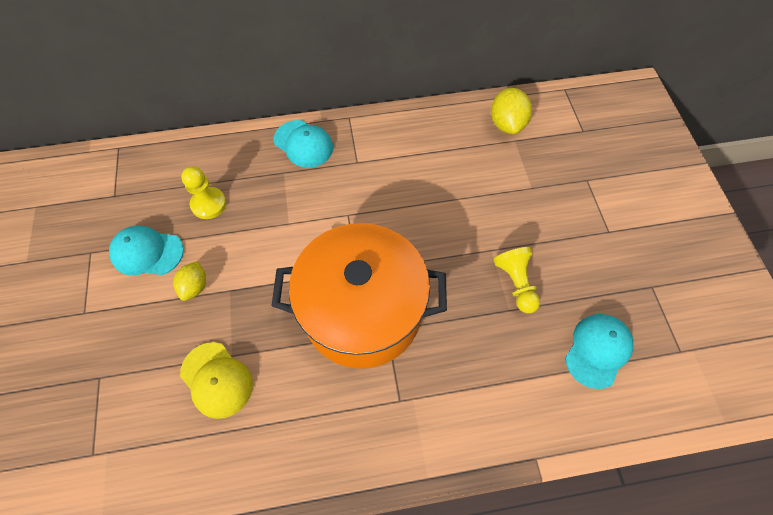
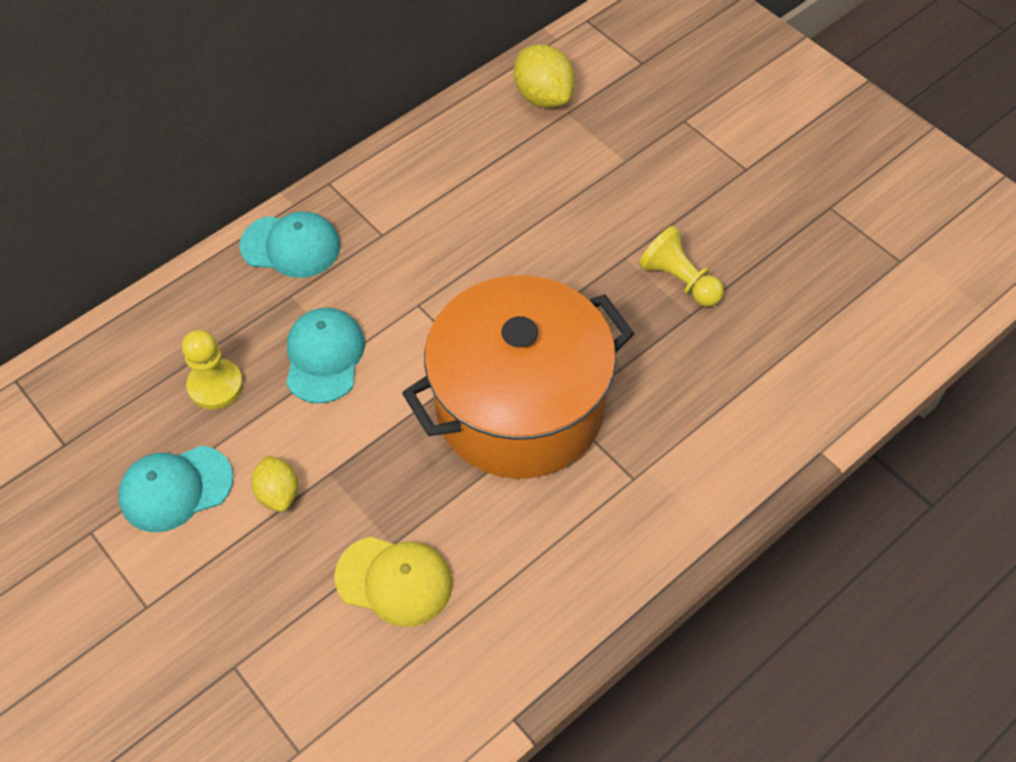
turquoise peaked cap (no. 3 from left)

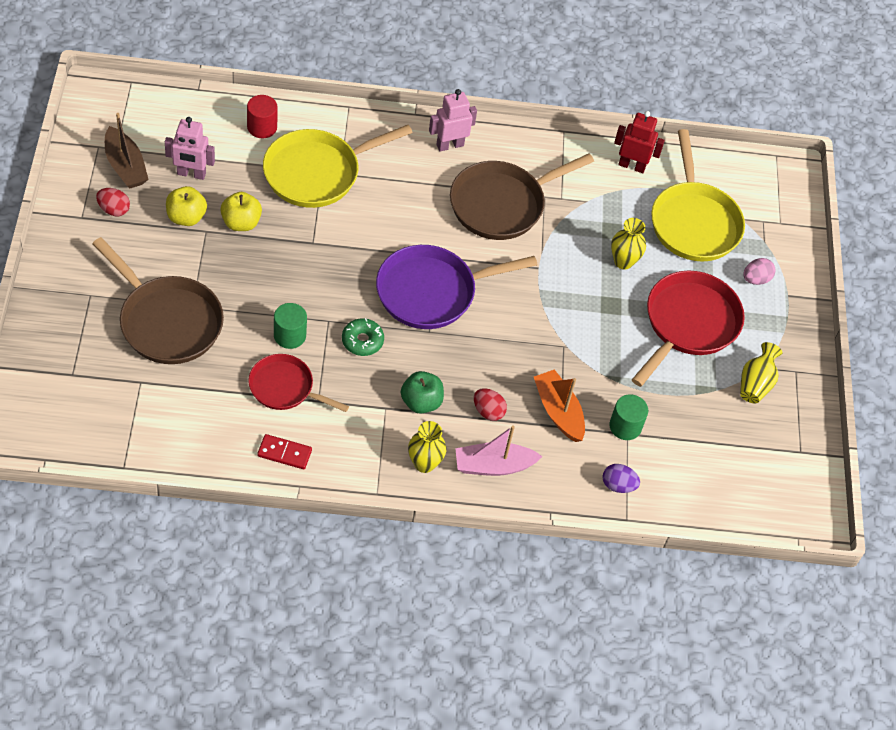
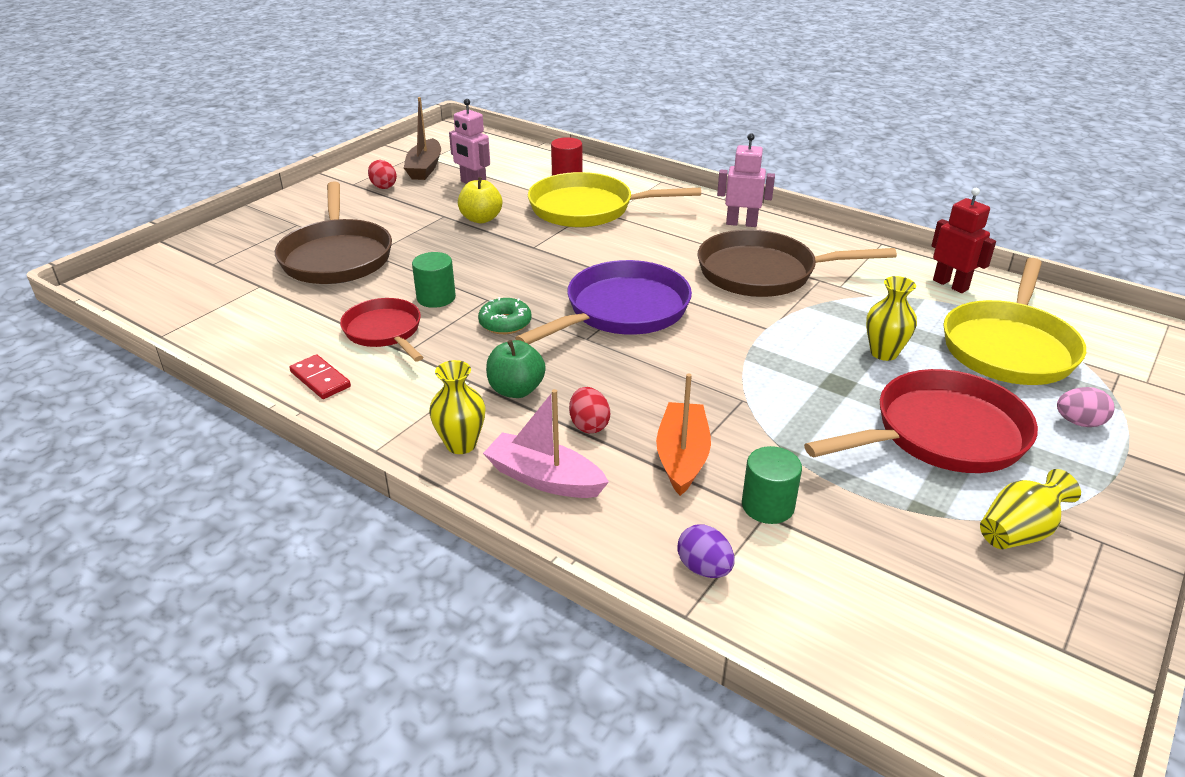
bright yellow toy apple (no. 1 from left in the first image)
purple skillet

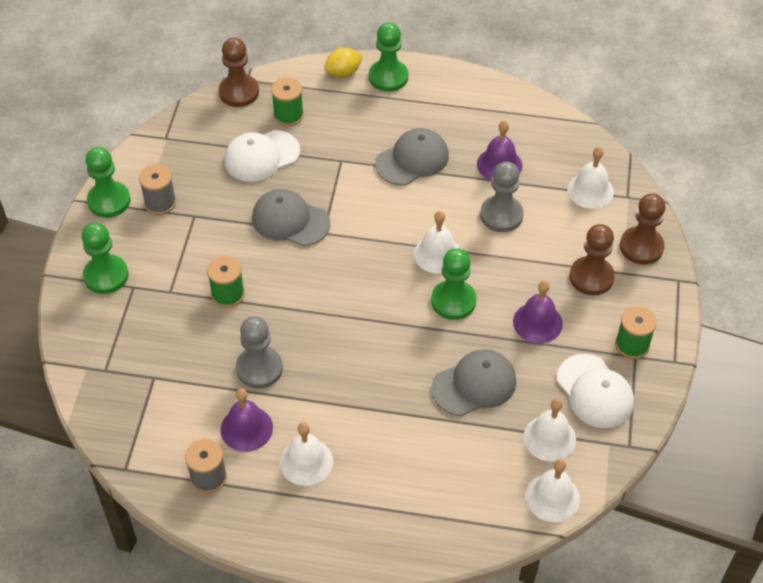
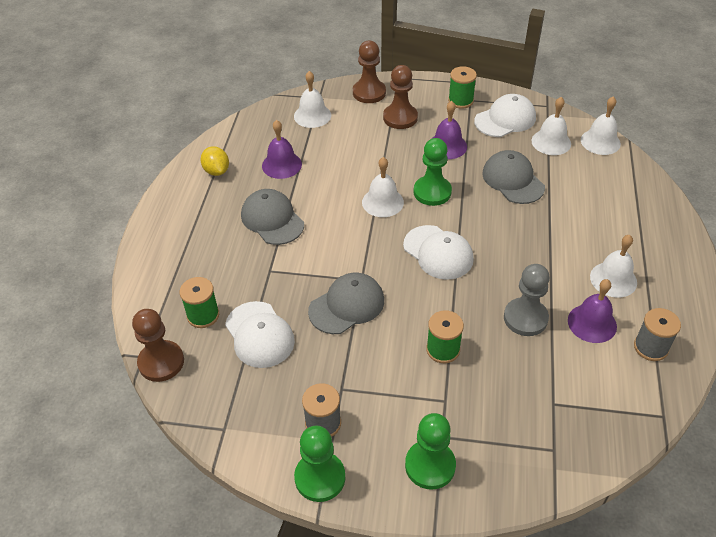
emerald chess pawn (no. 3 from left in the first image)
bright yellow citrus fruit
ash-grey chess pawn (no. 2 from left in the first image)
ash-grey peaked cap (no. 2 from left)
white peaked cap (no. 2 from left)

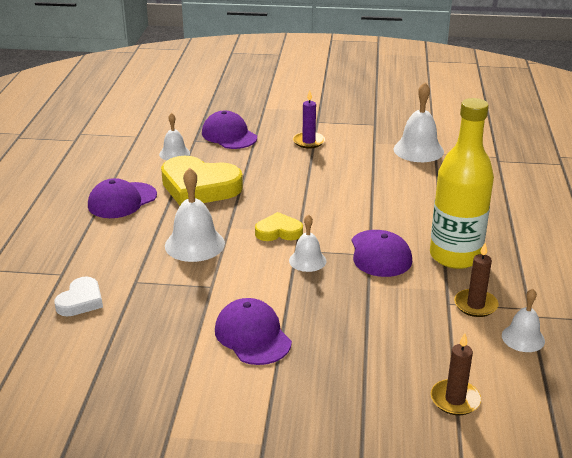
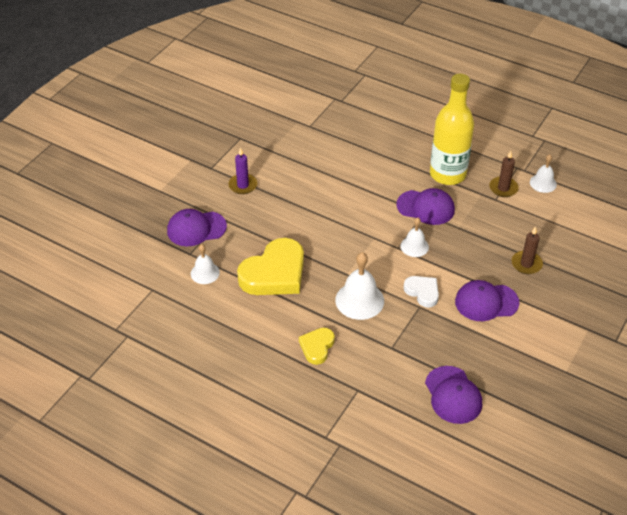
white school bell (no. 4 from left in the first image)
purple peaked cap (no. 3 from left)
bright yellow heart (no. 2 from left)
white heart
brown candle (no. 2 from left)

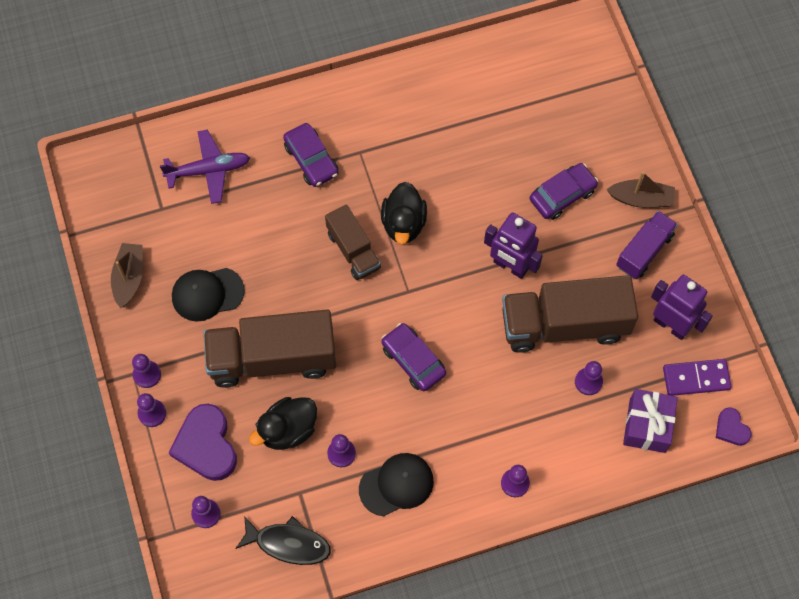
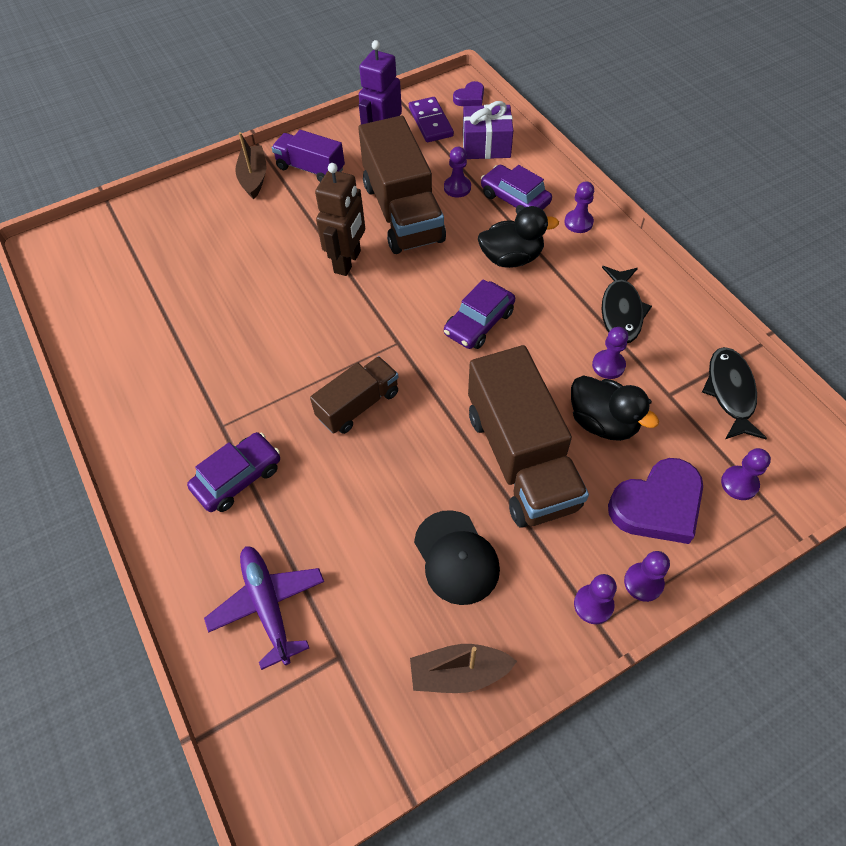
purple car (no. 3 from left)
jet-black rubber duck (no. 1 from left)
brown robot figure
jet-black fish (no. 1 from left)

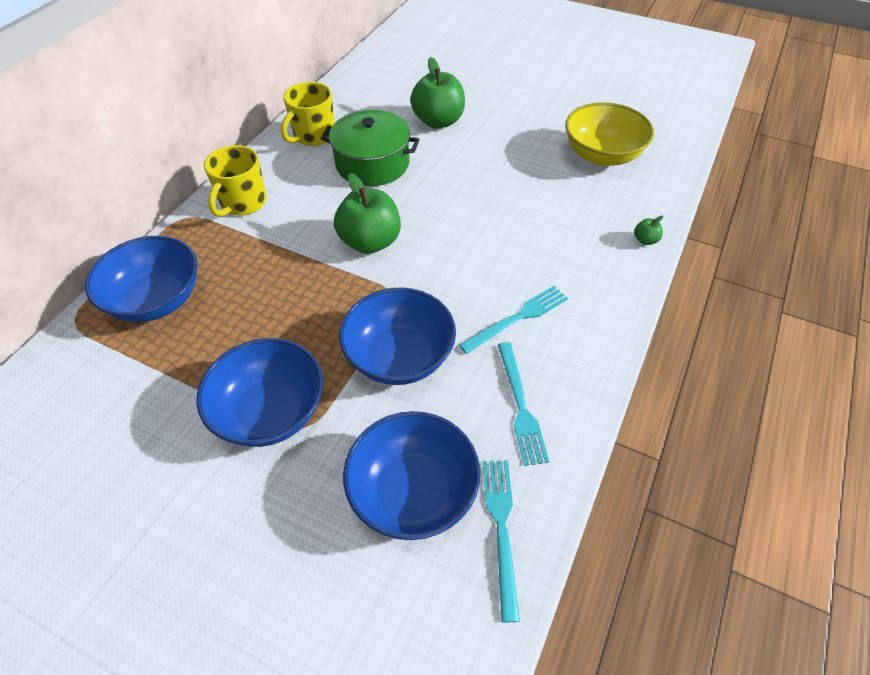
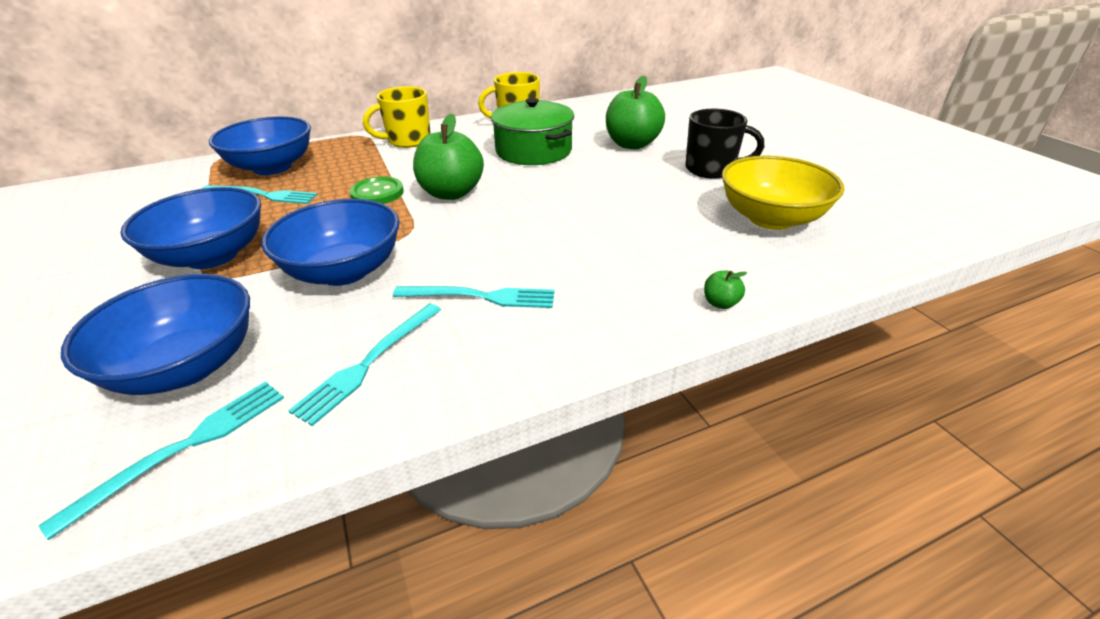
jet-black tea mug
emerald shirt button
turquoise dinner fork (no. 2 from left)

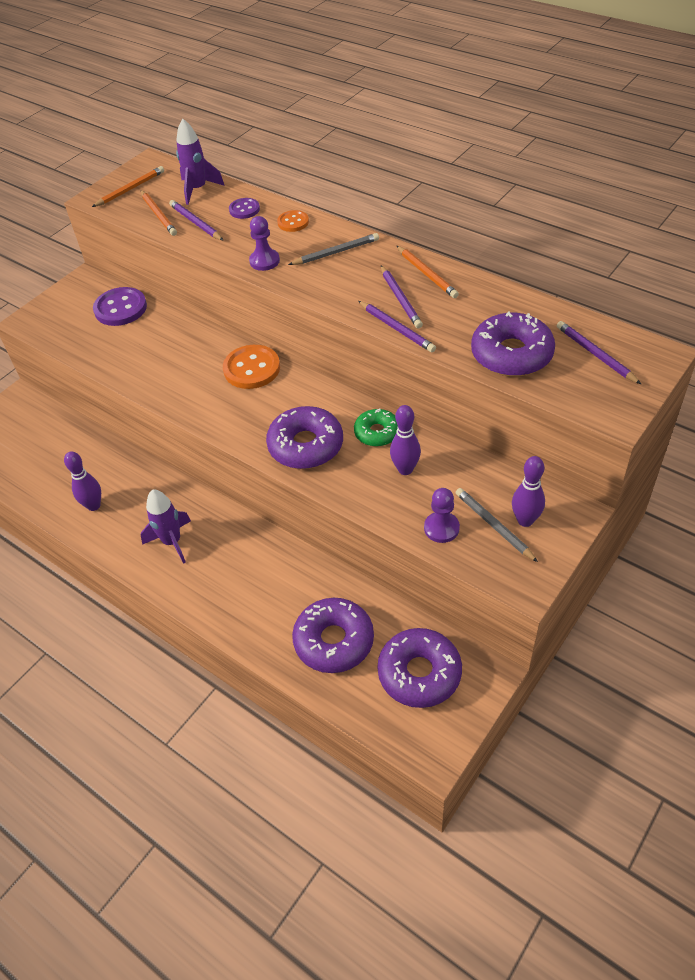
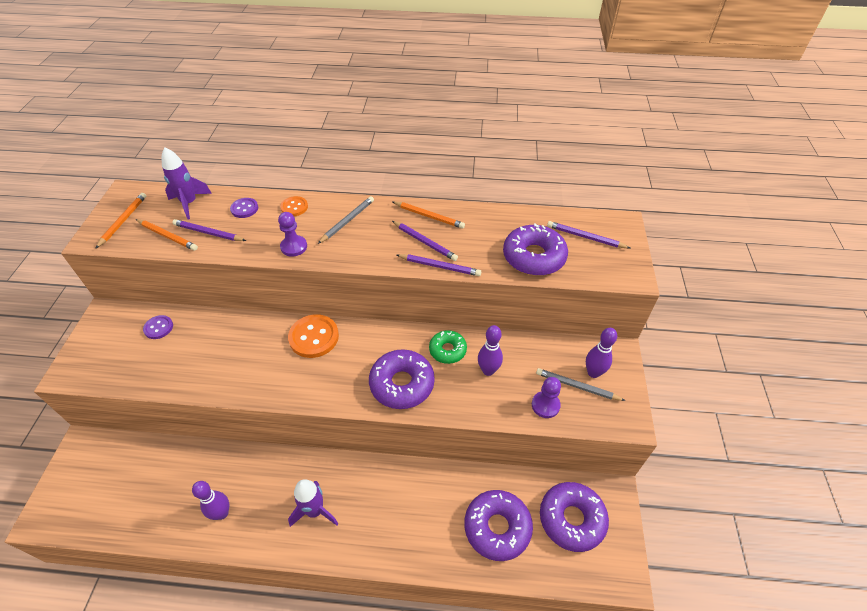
purple shirt button (no. 1 from left)

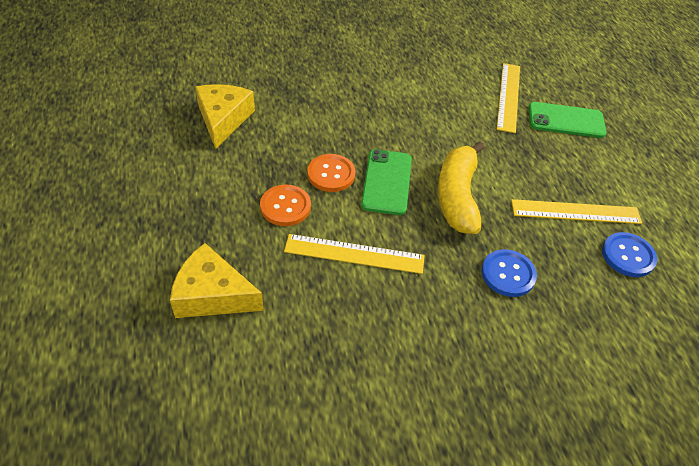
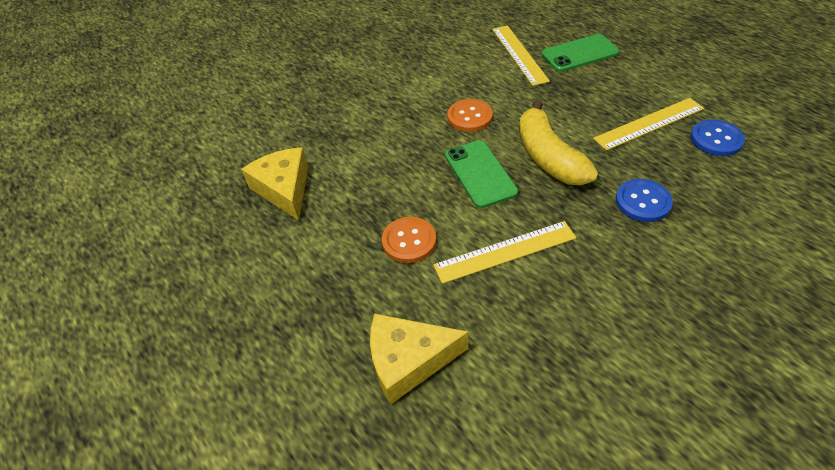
bright orange shirt button (no. 2 from left)

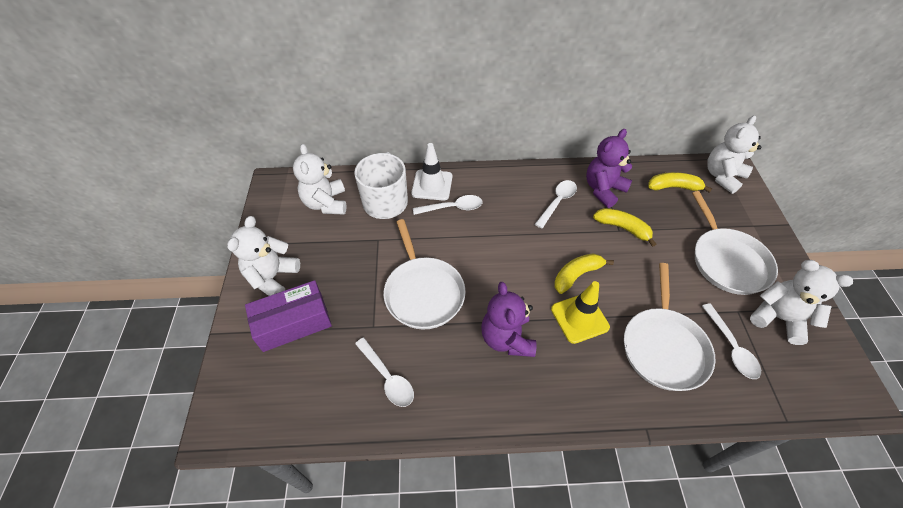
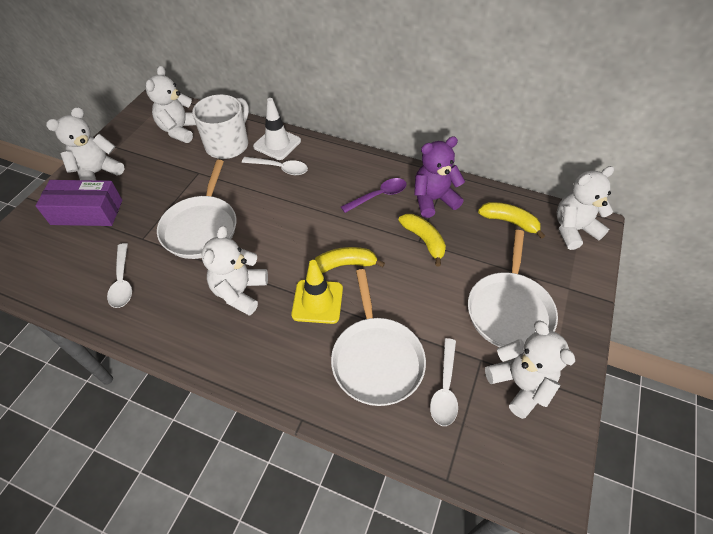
purple teaspoon
white skillet (no. 2 from left)
white stuffed bear (no. 3 from left)

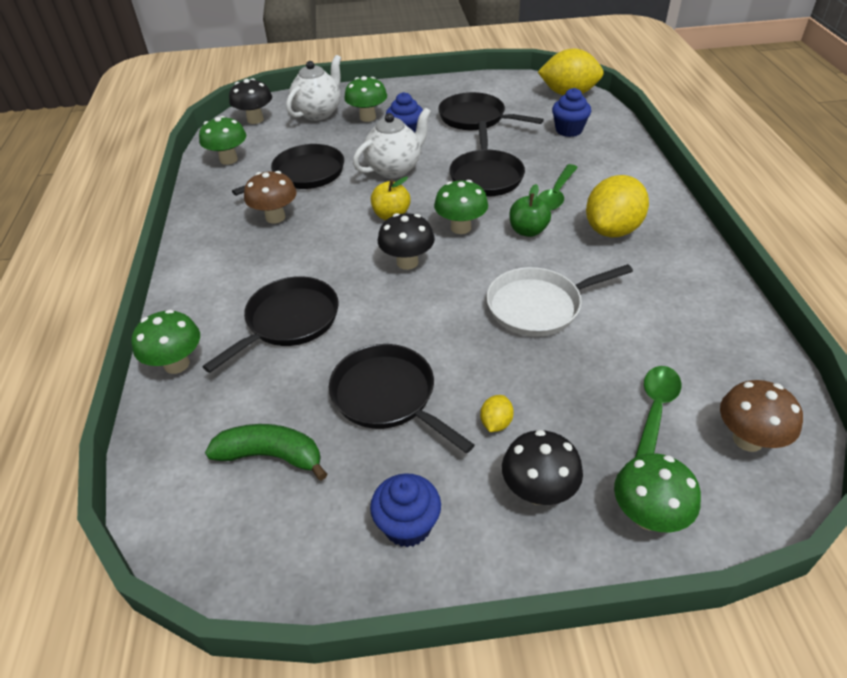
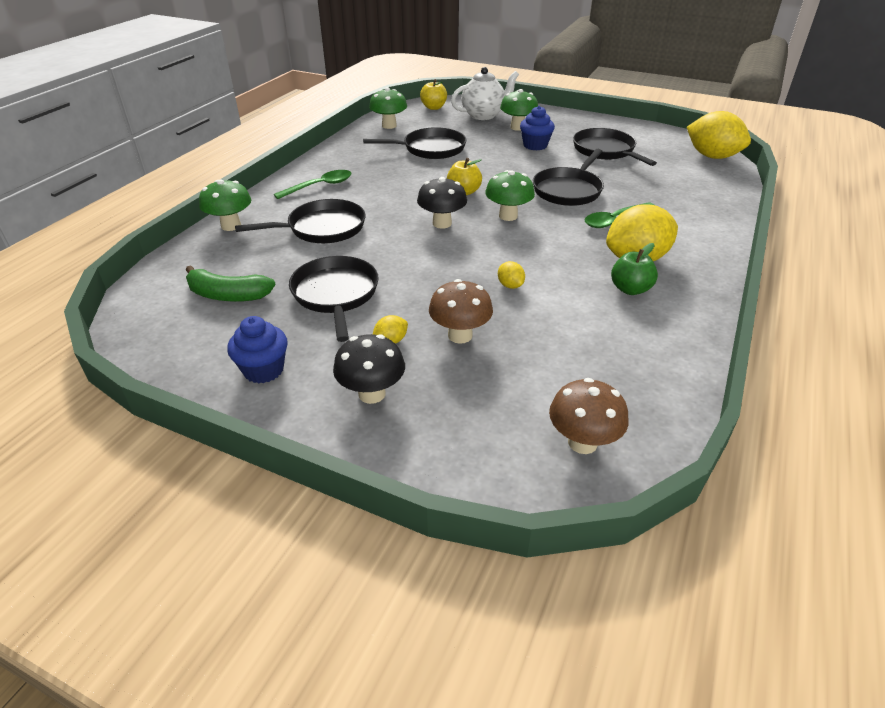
bright yellow toy apple (no. 1 from left)
royal blue fairy cake (no. 3 from left in the first image)
white china teapot (no. 2 from left in the first image)
brown toadstool (no. 1 from left)
emerald toy apple
bright yellow citrus fruit (no. 2 from left)
emerald teaspoon (no. 1 from left)
emerald toy banana
emerald toadstool (no. 5 from left in the first image)

